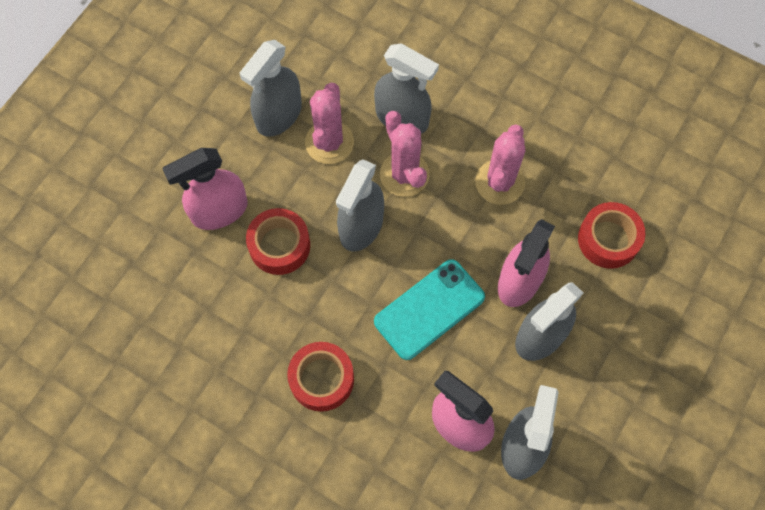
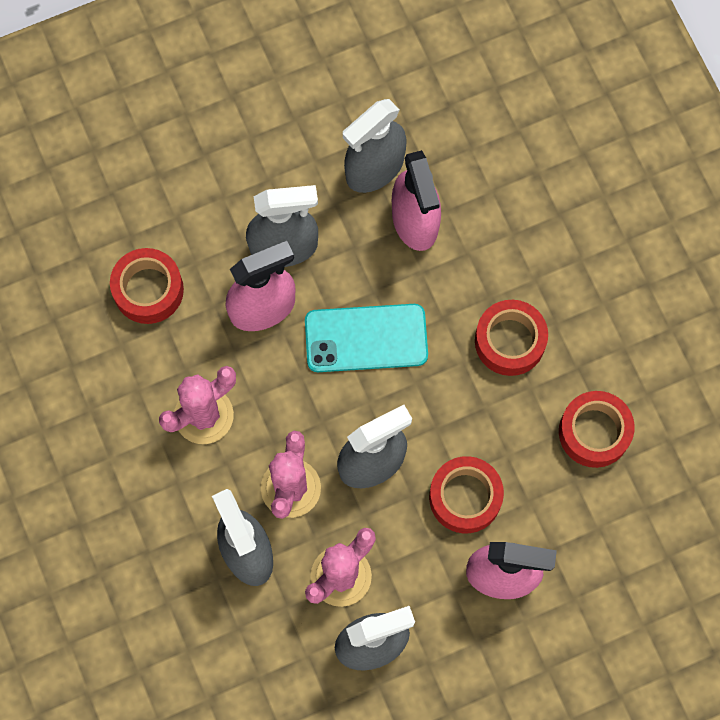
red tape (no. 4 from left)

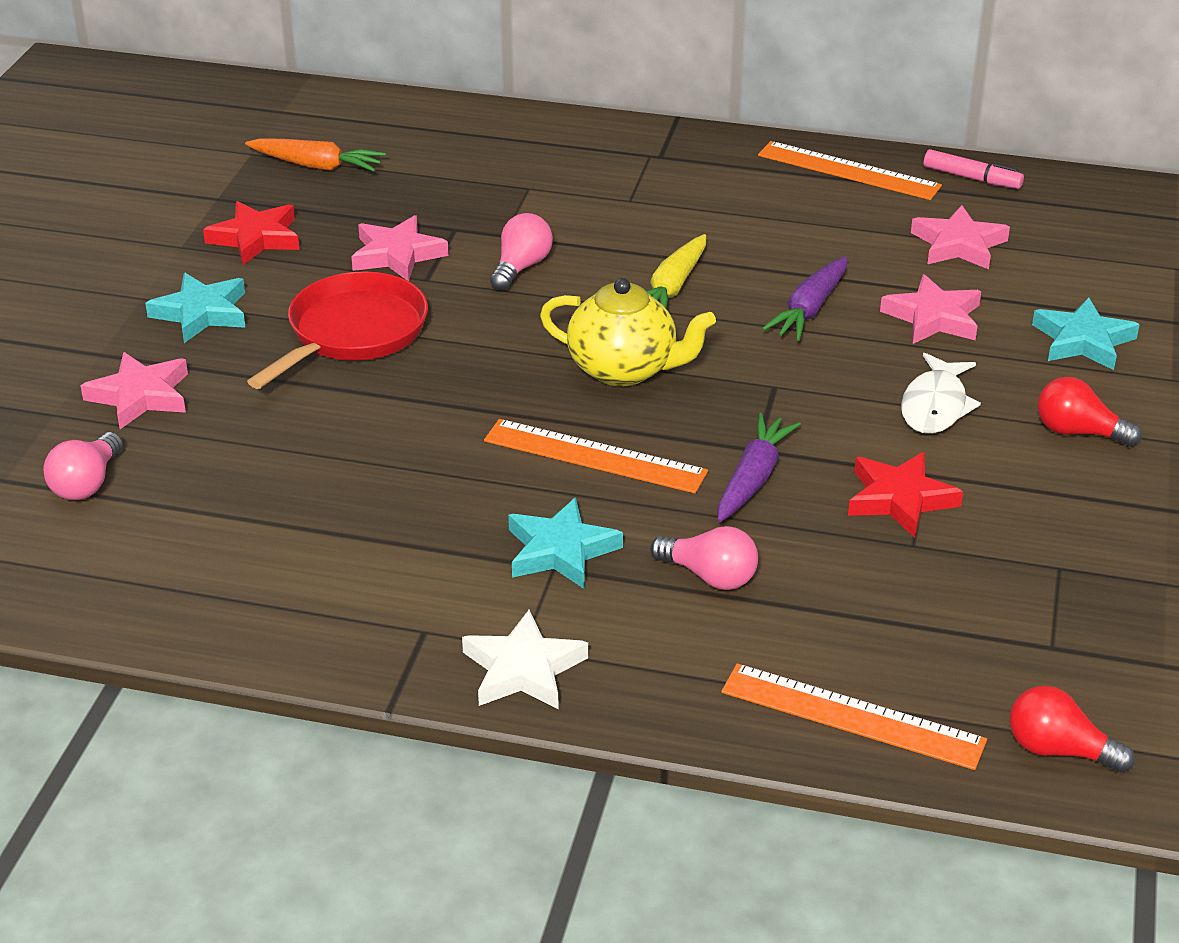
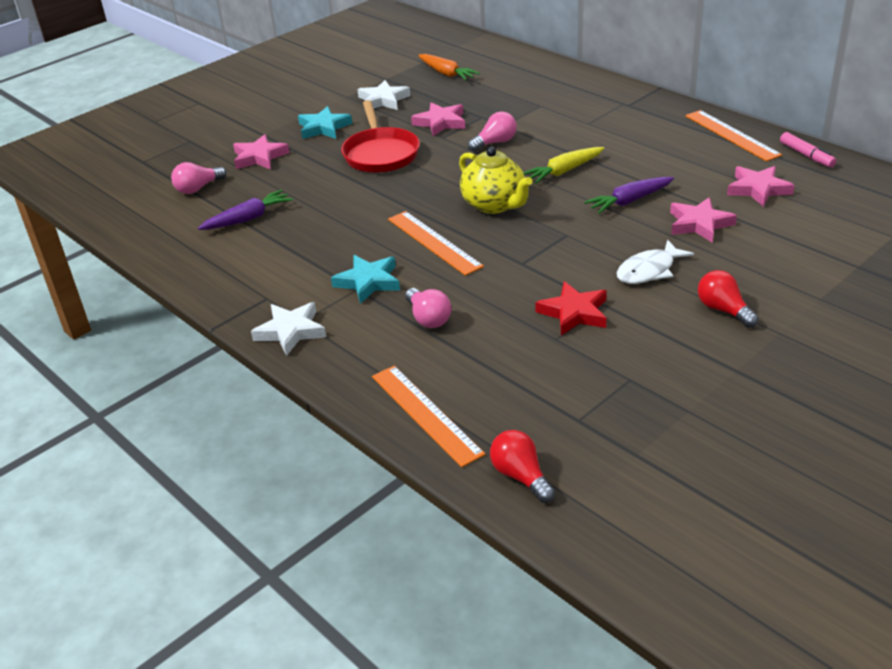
white star shape (no. 2 from left)
red skillet
turquoise star shape (no. 3 from left in the first image)
purple toy carrot (no. 1 from left)

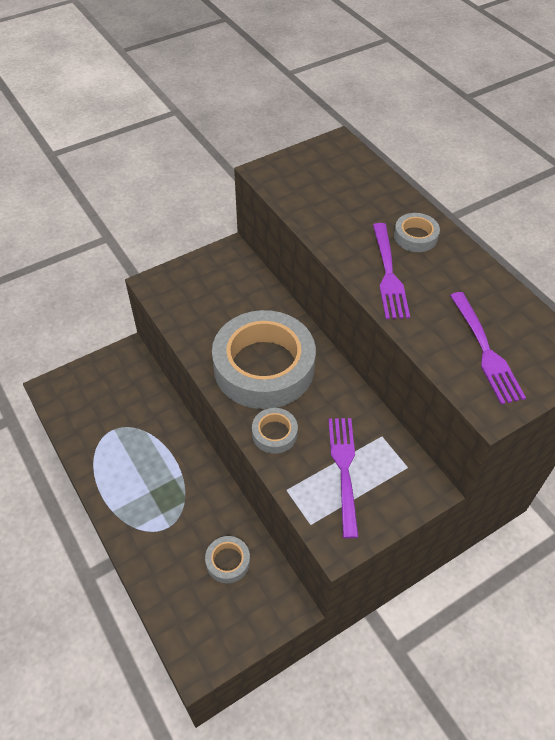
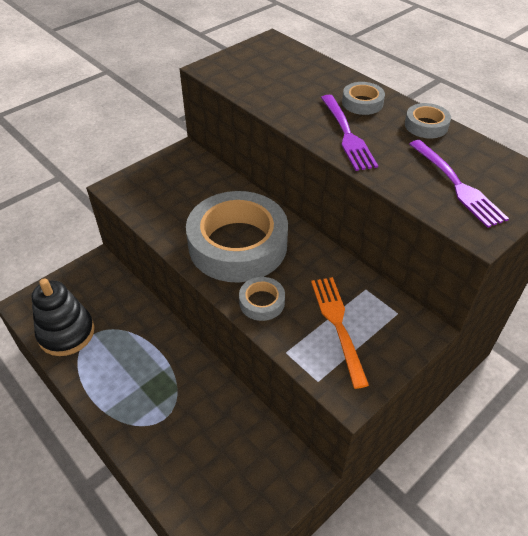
bright orange dinner fork
ash-grey tape (no. 4 from left)
jet-black stacking rings

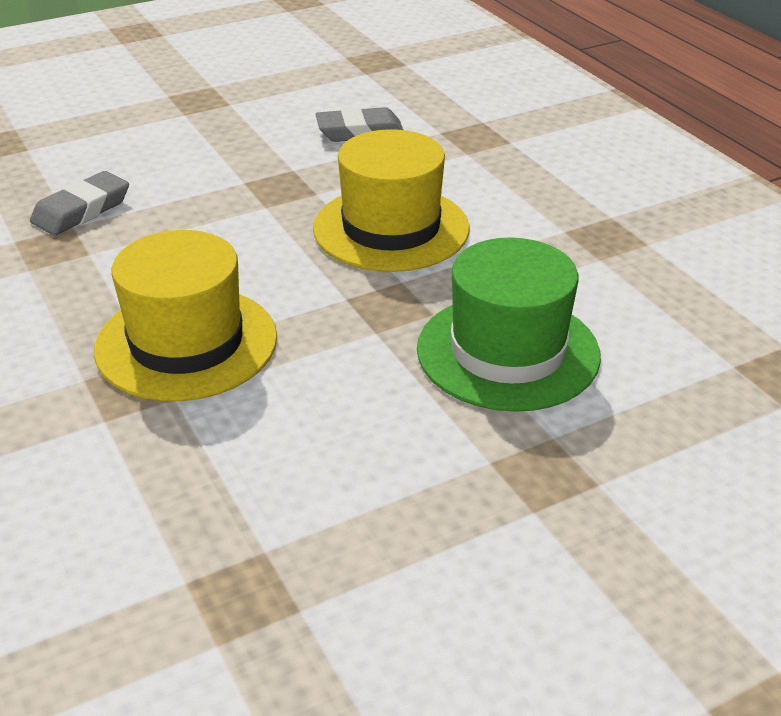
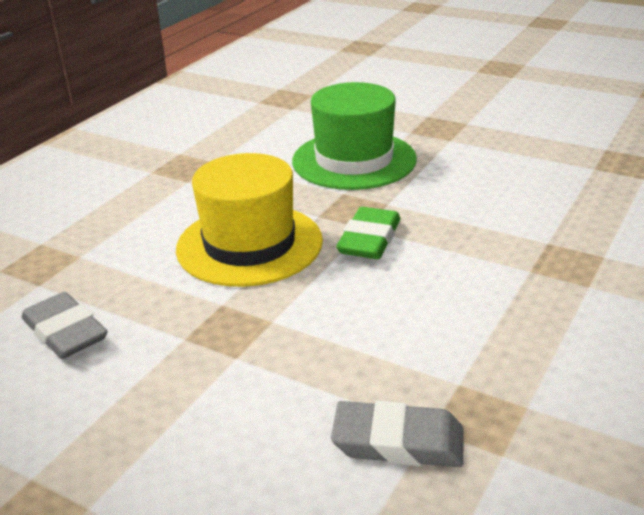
bright yellow tall hat (no. 1 from left in the first image)
emerald pencil eraser

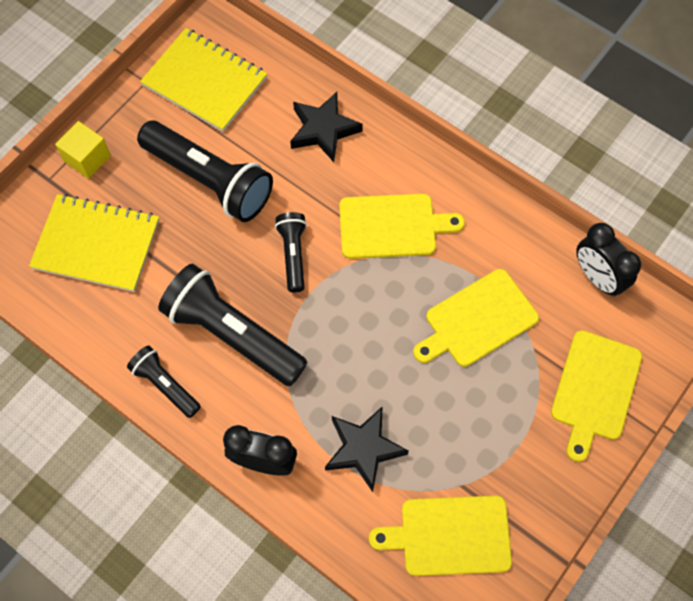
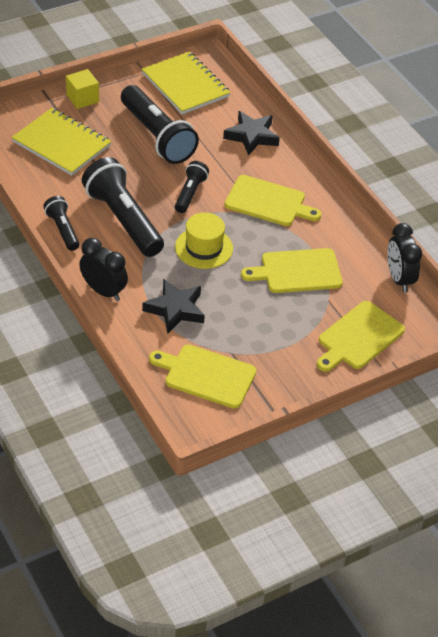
bright yellow tall hat

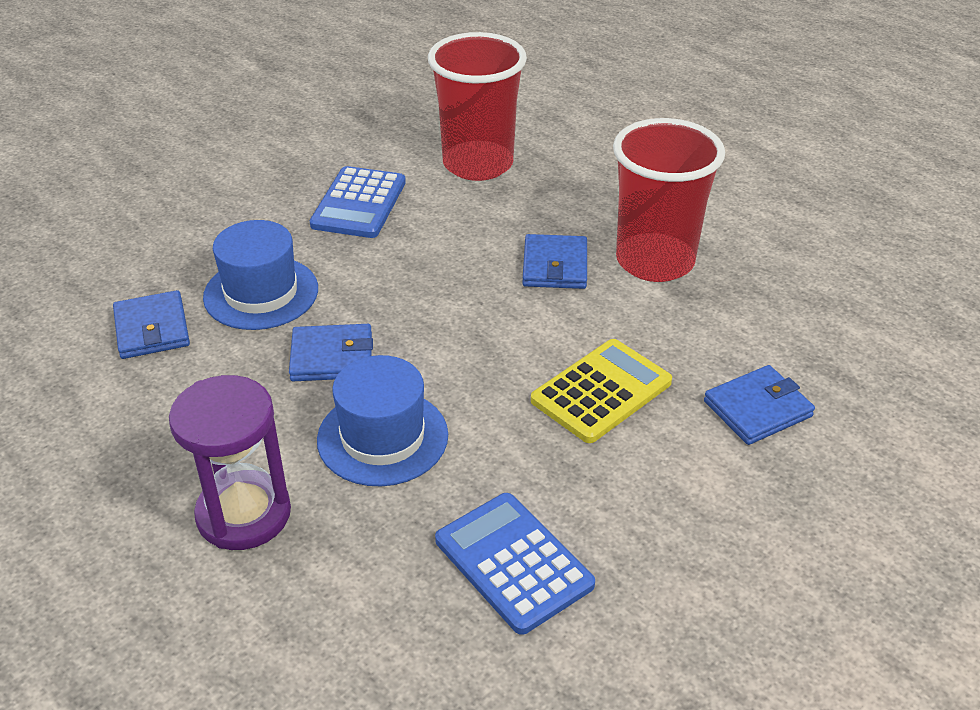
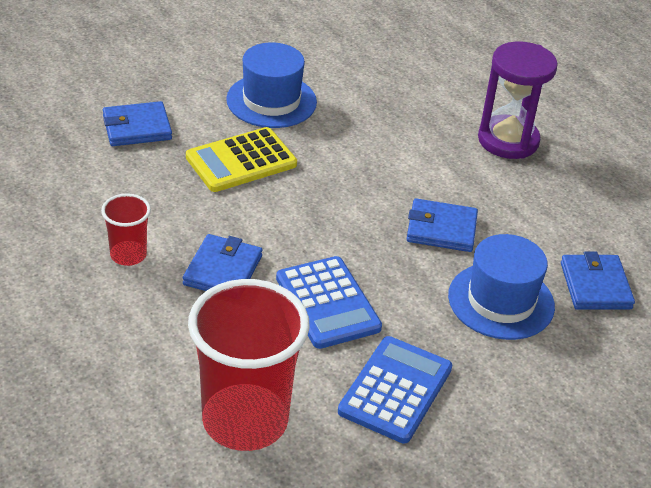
red beaker (no. 1 from left)
royal blue tall hat (no. 1 from left)
royal blue adding machine (no. 1 from left)

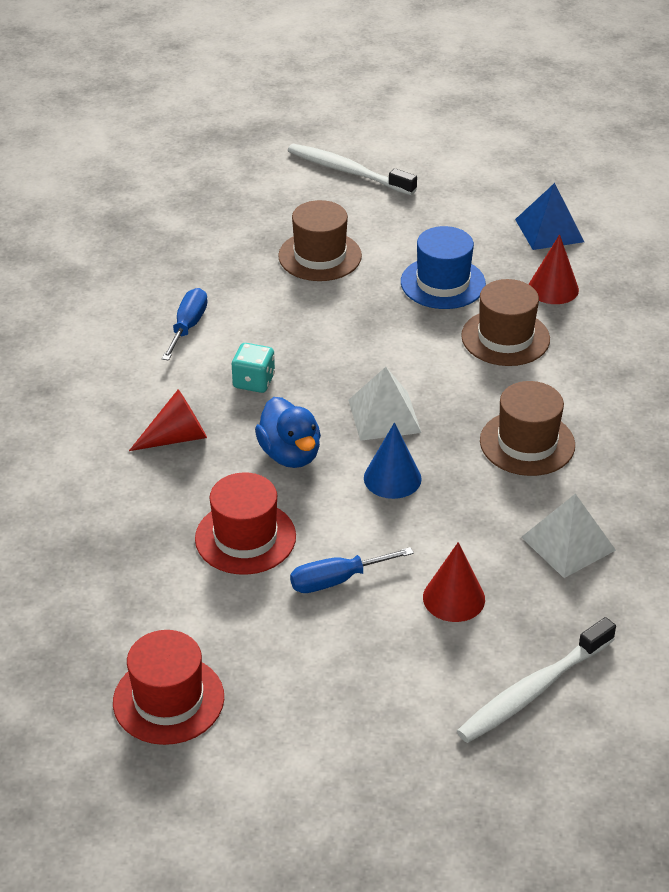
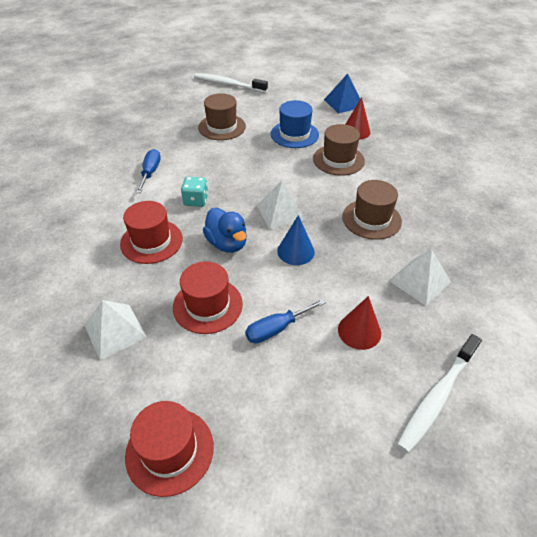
red tall hat (no. 1 from left)
white pyramid shape (no. 1 from left)

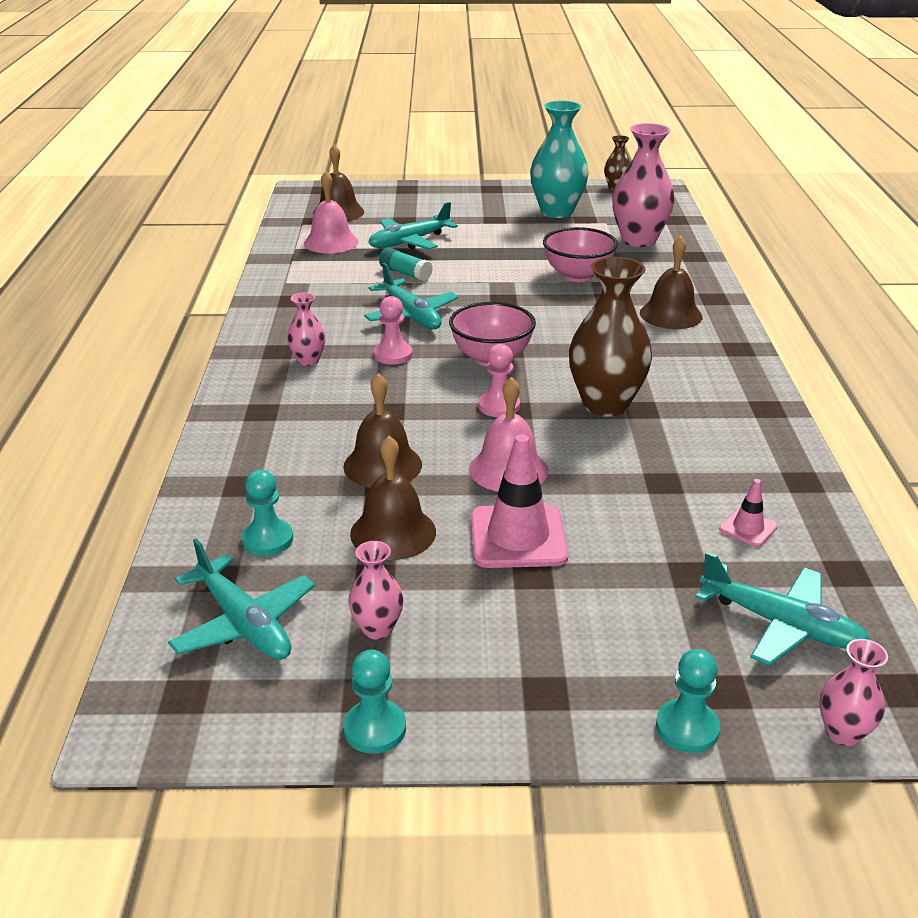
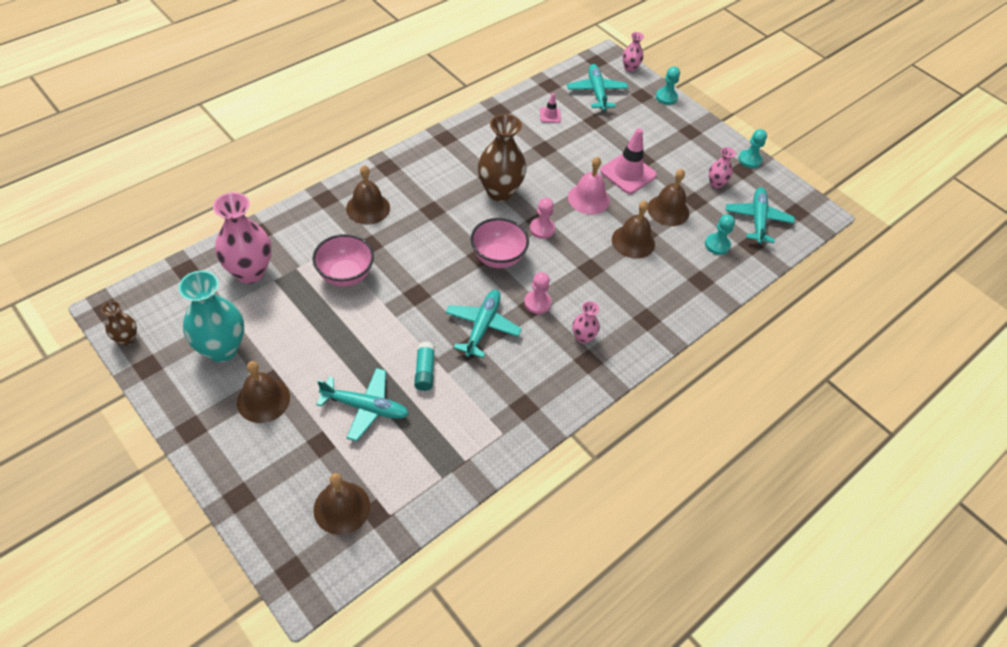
rosy school bell (no. 1 from left in the first image)
brown school bell (no. 1 from left)

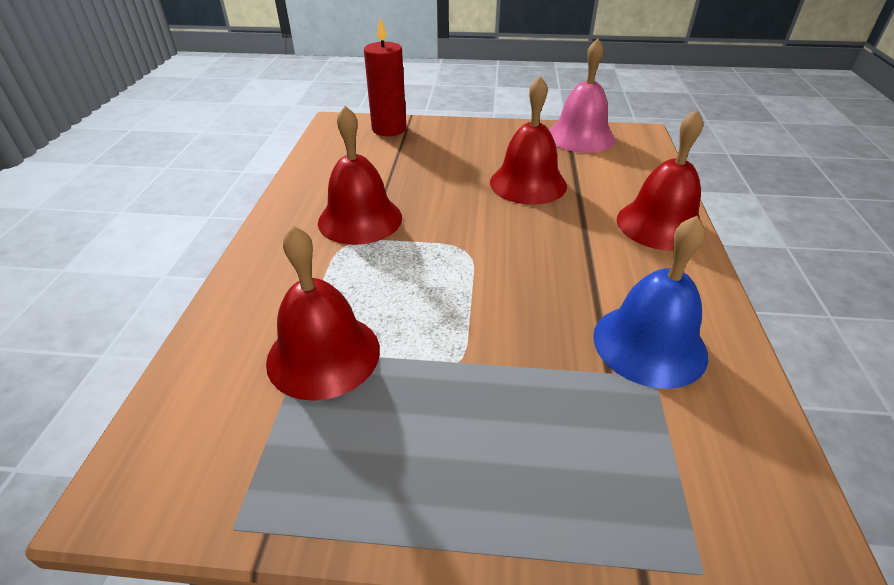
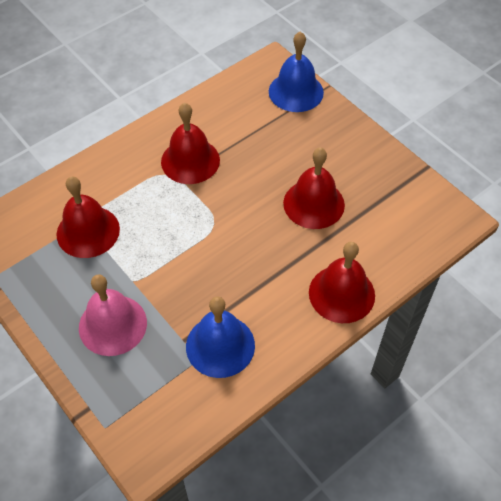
royal blue school bell (no. 2 from left)
rosy school bell

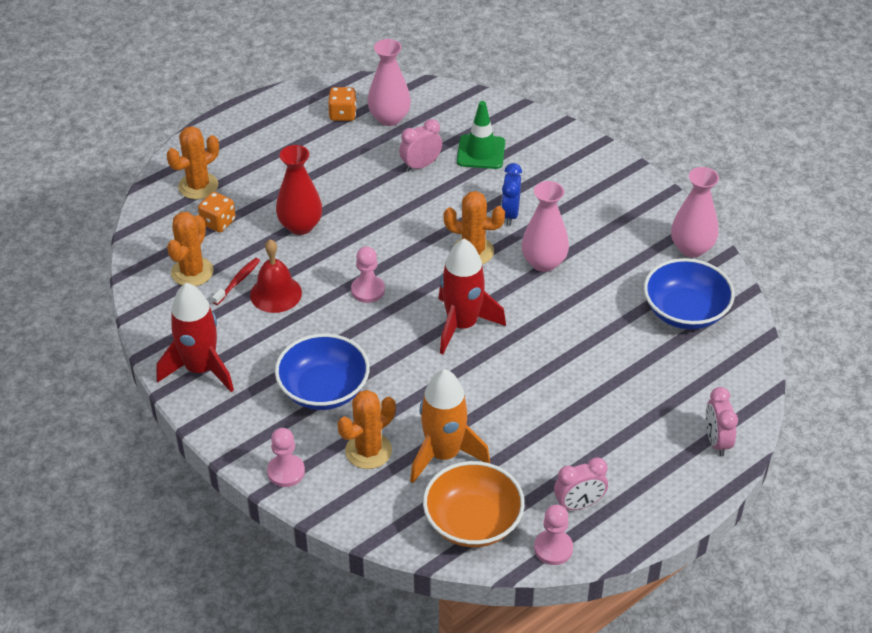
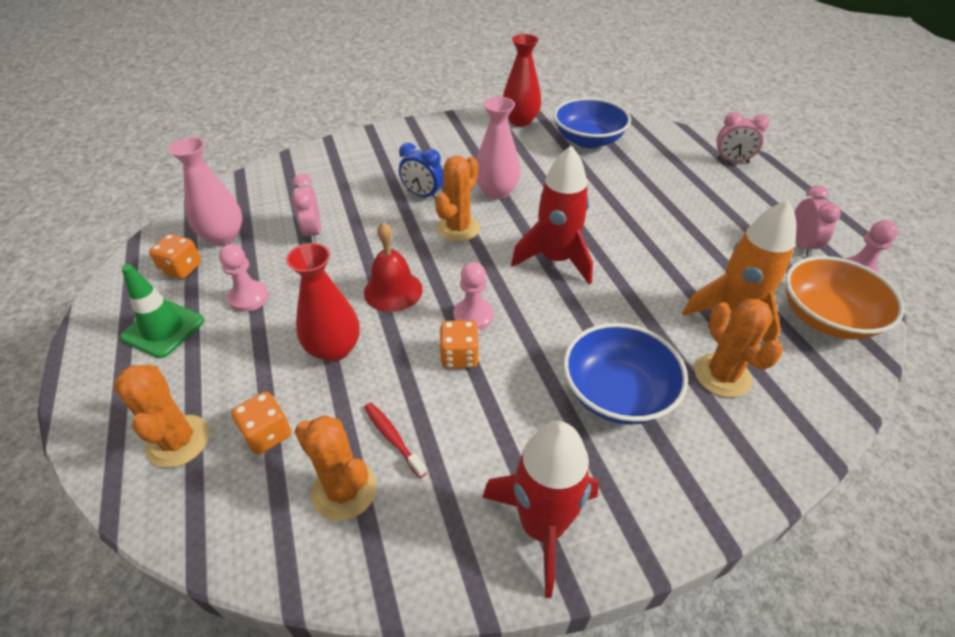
emerald safety cone
red vase (no. 2 from left)
red school bell
rosy chess pawn (no. 1 from left)
bright orange game die (no. 3 from left)

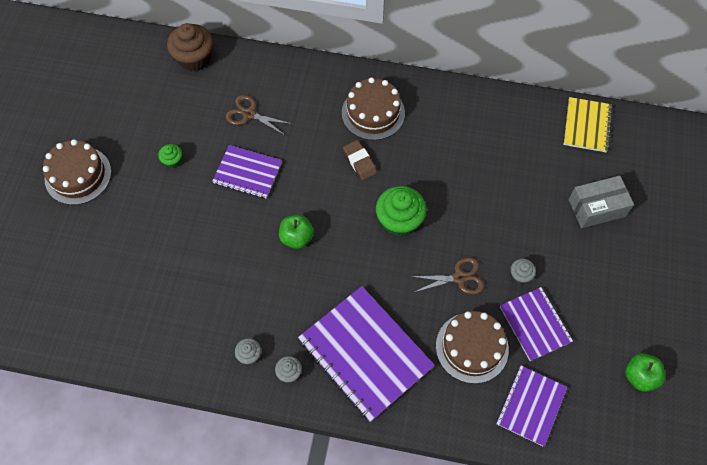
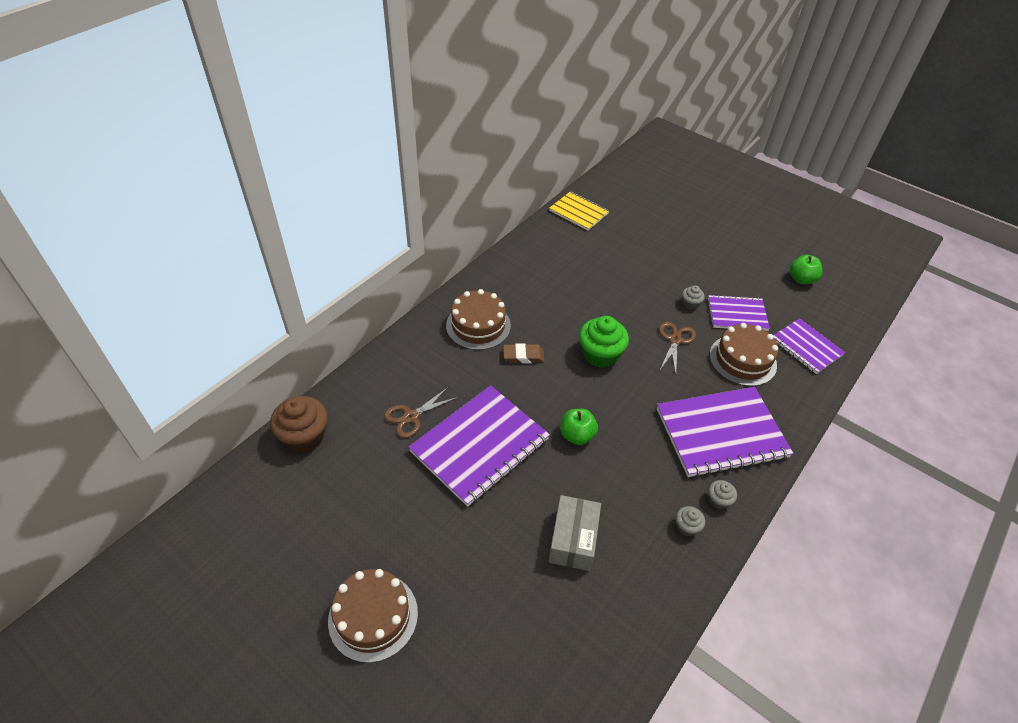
emerald fairy cake (no. 1 from left in the first image)
purple exercise book (no. 1 from left)
ash-grey box

